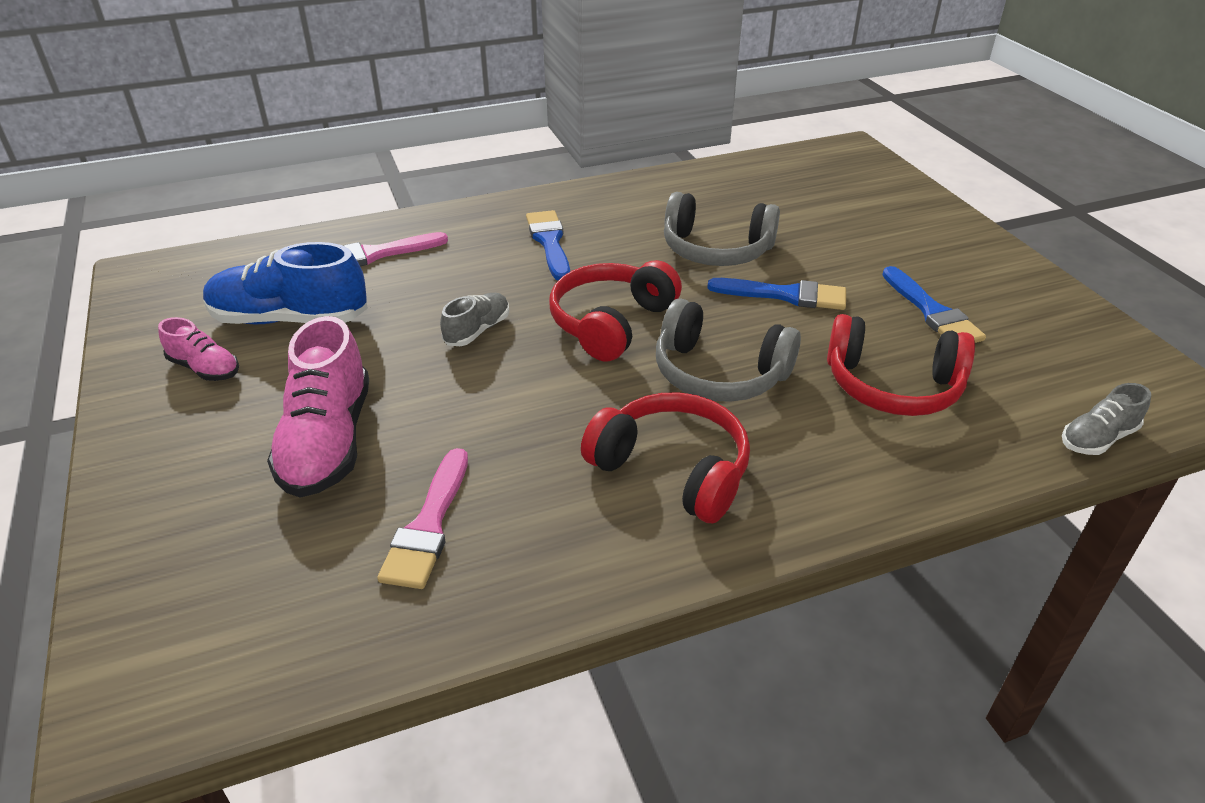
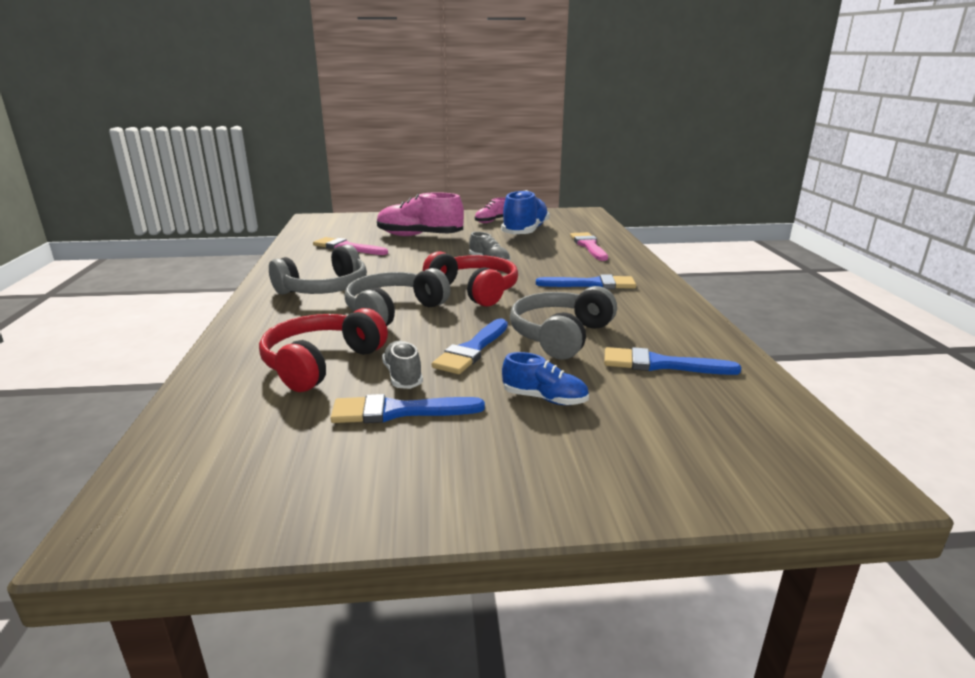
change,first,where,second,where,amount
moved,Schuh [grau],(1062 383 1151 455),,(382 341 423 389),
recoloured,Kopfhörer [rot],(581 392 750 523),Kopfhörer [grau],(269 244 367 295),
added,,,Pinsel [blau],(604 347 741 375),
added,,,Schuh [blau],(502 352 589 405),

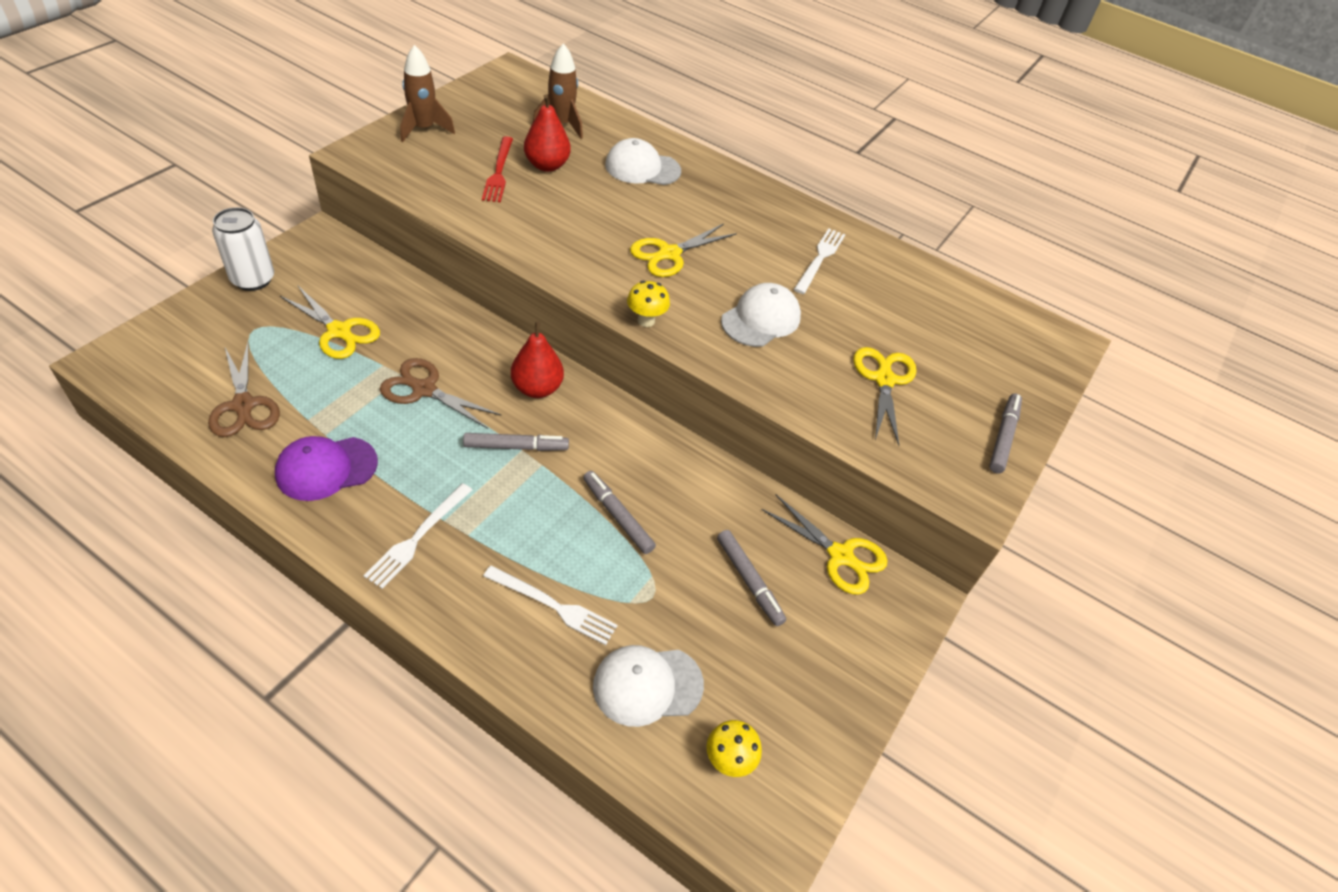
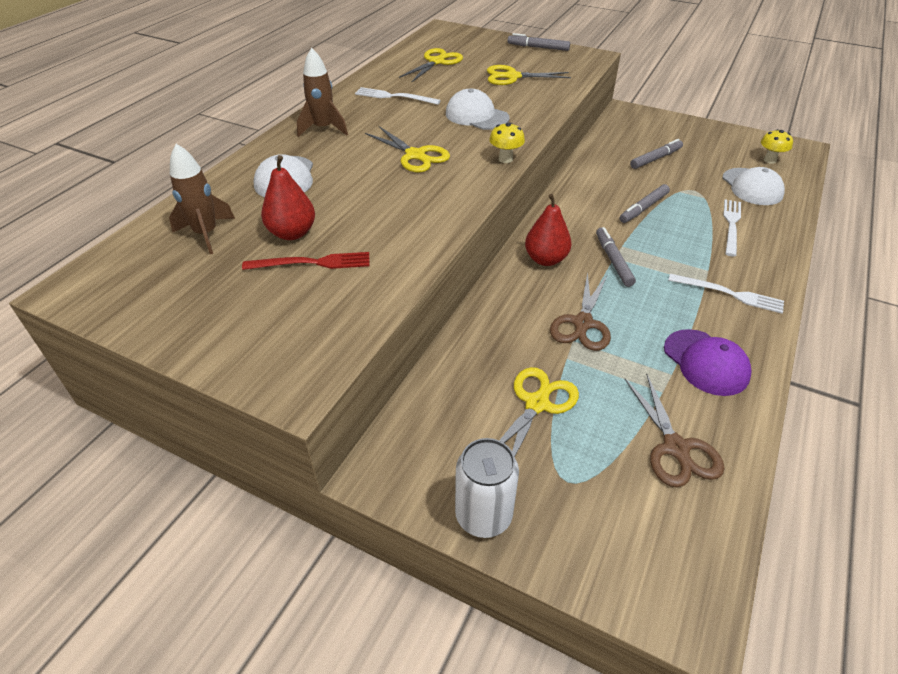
change,first,where,second,where,amount
moved,Rakete [braun],(400 45 455 142),,(297 48 348 137),
turned,Schere [braun],(208 342 280 437),,(625 374 724 487),105 degrees clockwise
moved,Schere [gelb],(762 495 887 595),,(399 48 463 82),

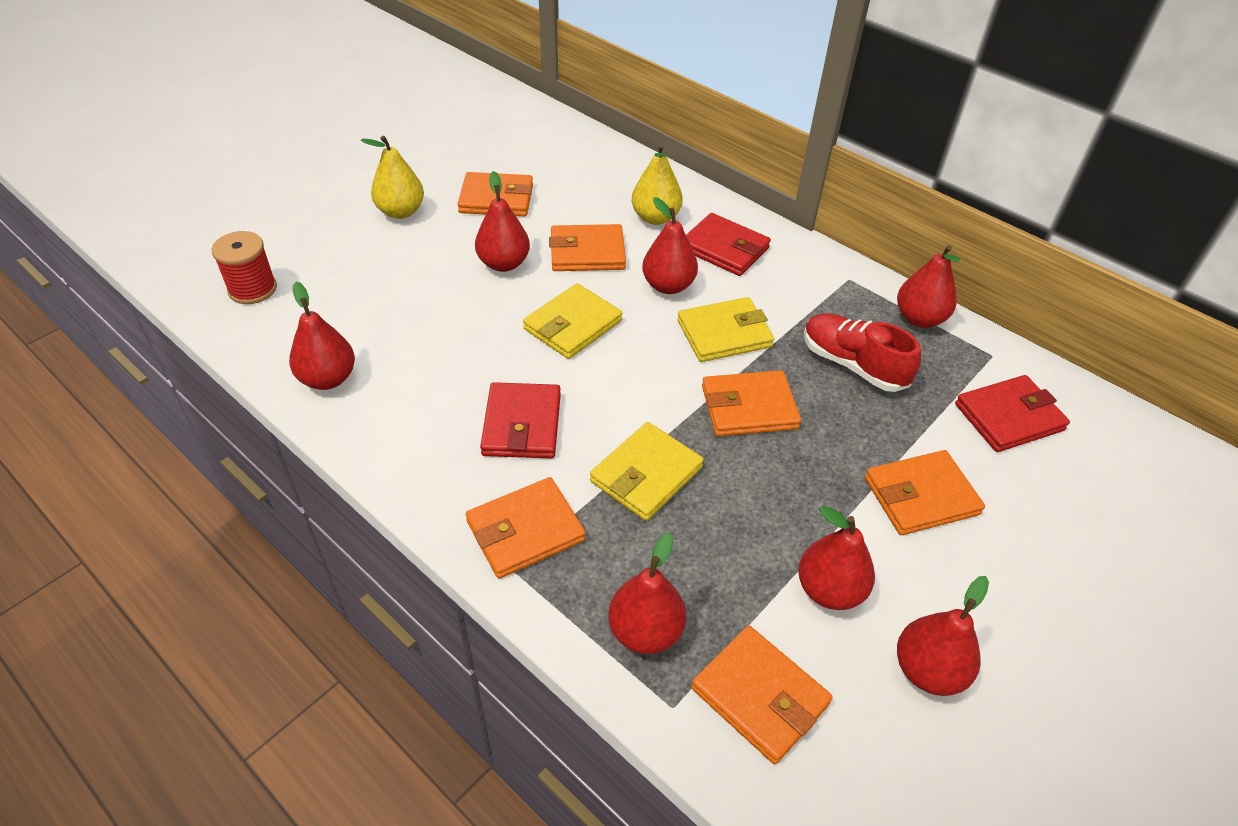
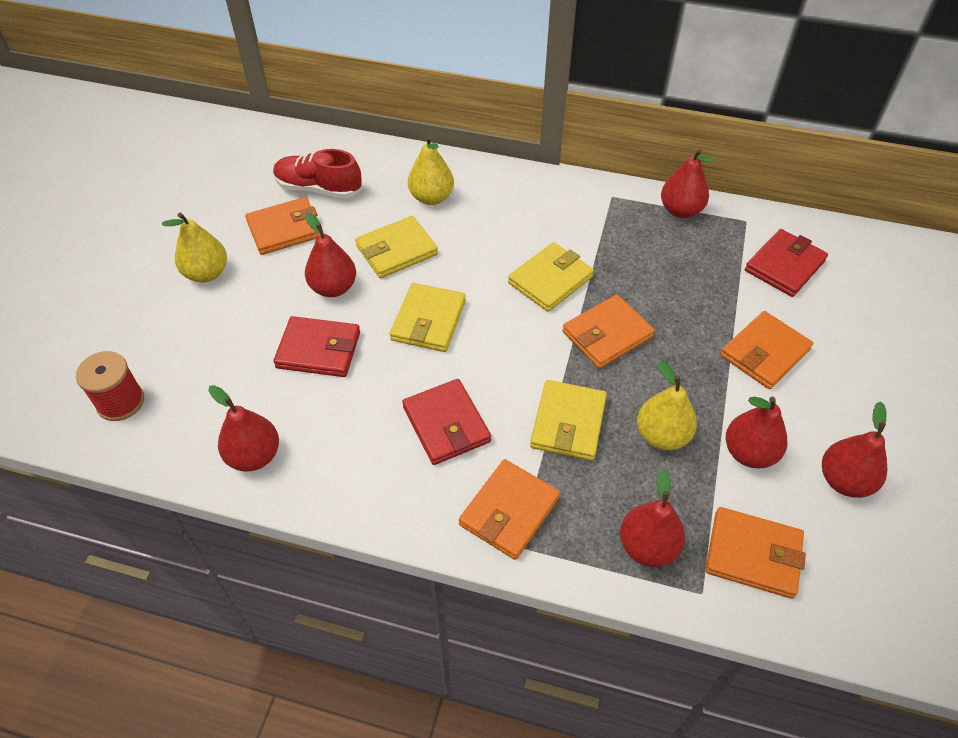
change,first,where,second,where,amount
removed,Birne [rot],(642 197 698 294),,,
moved,Geldbörse [rot],(686 213 771 276),,(273 316 360 377),
recoloured,Geldbörse [orange],(549 224 626 271),Geldbörse [gelb],(355 216 438 278),
moved,Schuh [rot],(804 313 921 392),,(273 149 362 199),
added,,,Birne [gelb],(637 361 697 450),

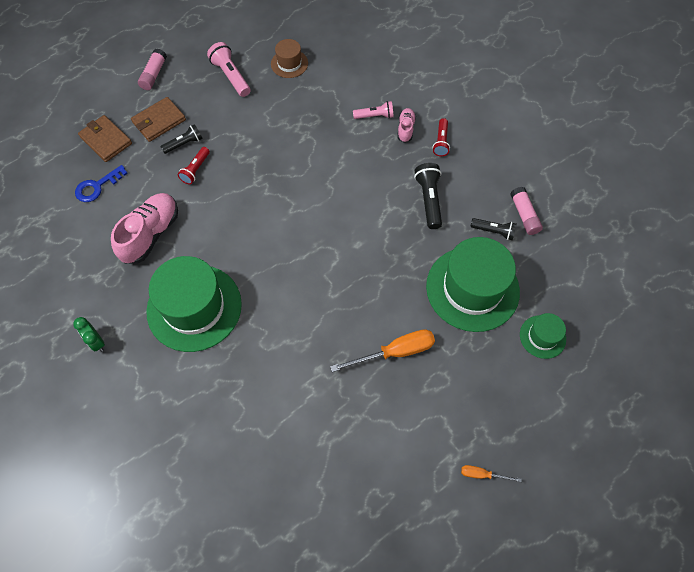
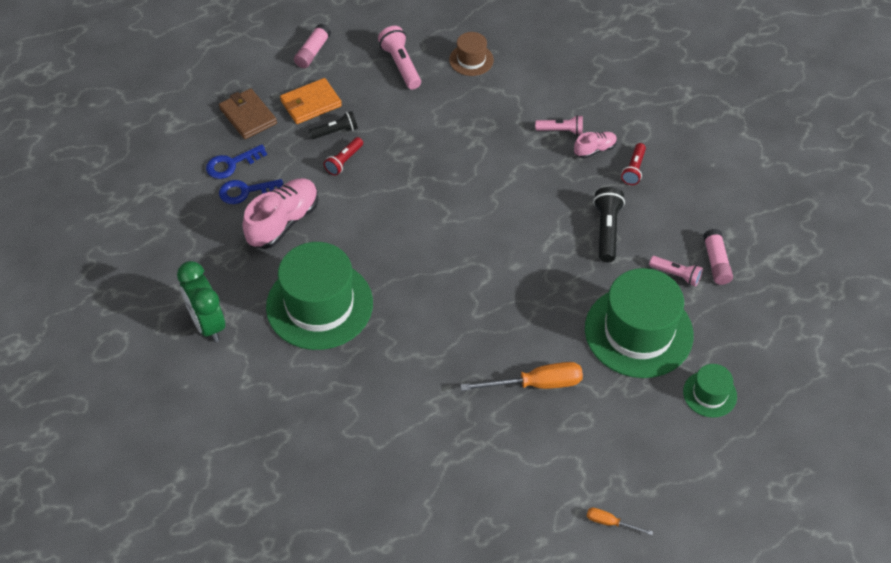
change,first,where,second,where,amount
recoloured,Geldbörse [braun],(131 97 186 142),Geldbörse [orange],(280 78 342 124),
turned,Schuh [rosa],(397 108 416 143),,(574 132 617 159),45 degrees clockwise
recoloured,Taschenlampe [schwarz],(470 218 517 240),Taschenlampe [rosa],(649 256 703 287),
resized,Wecker [grün],(73 317 105 352),,(177 261 225 342),x1.78
added,,,Schlüssel [blau],(219 179 283 204),

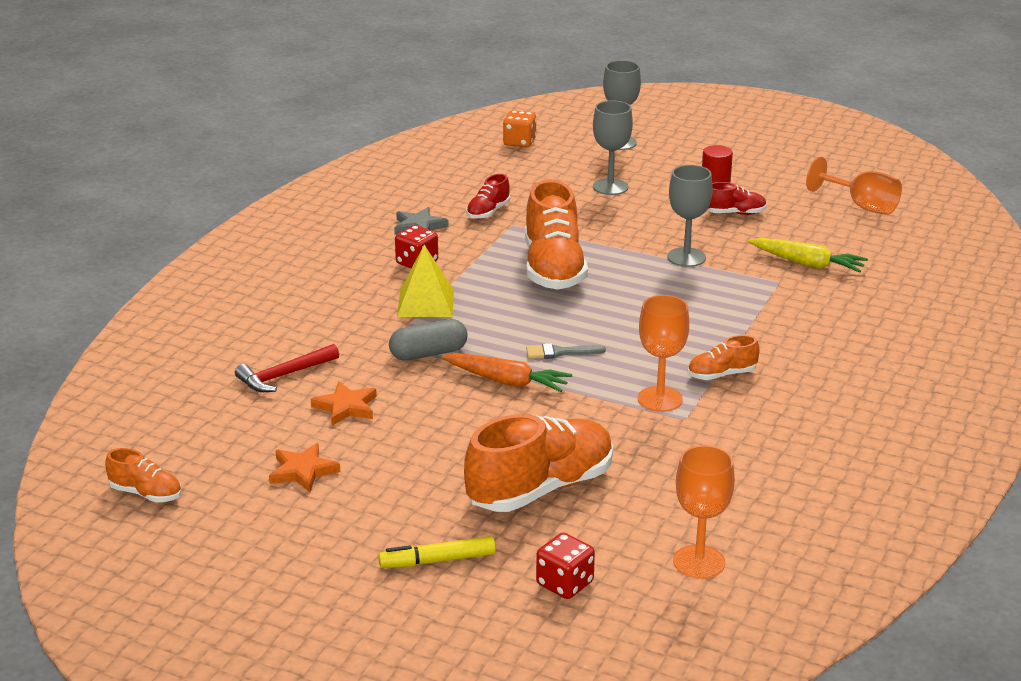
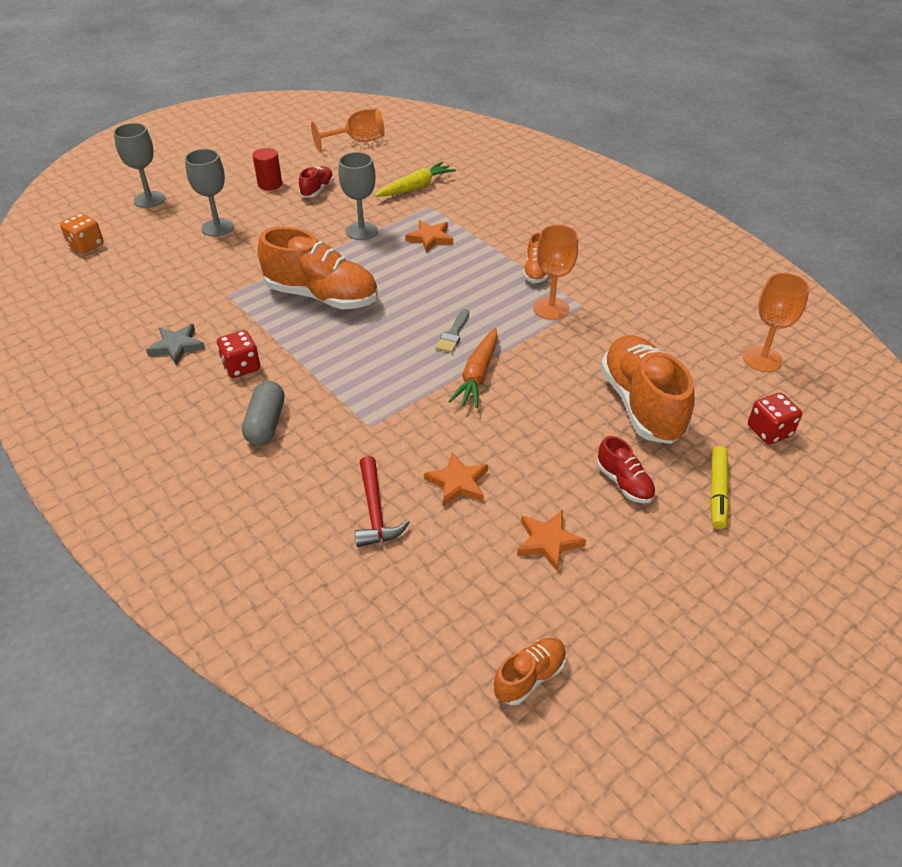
change,first,where,second,where,amount
moved,Schuh [rot],(466 174 510 219),,(597 436 656 503),
removed,Pyramide [gelb],(397 245 454 317),,,
moved,Kapsel [grau],(389 319 468 361),,(242 381 285 445),
turned,Karotte [orange],(441 353 572 392),,(448 328 498 408),150 degrees clockwise
added,,,Stern [orange],(405 220 453 252),

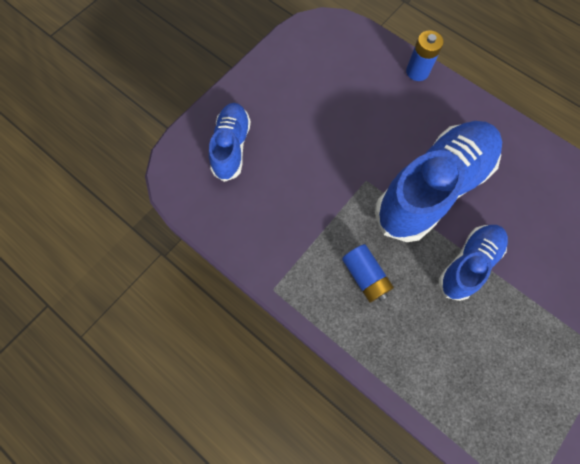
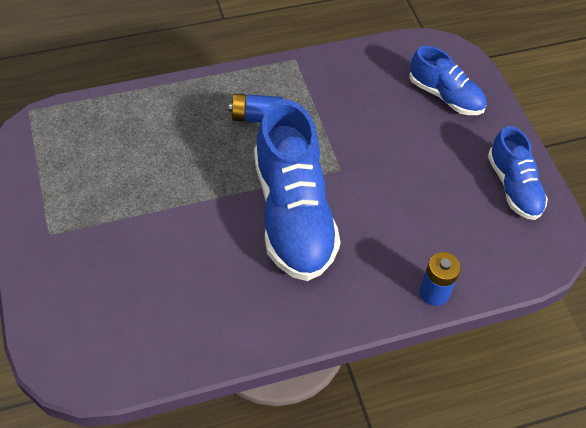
change,first,where,second,where,amount
moved,Schuh [blau],(439 225 508 301),,(488 126 548 220),

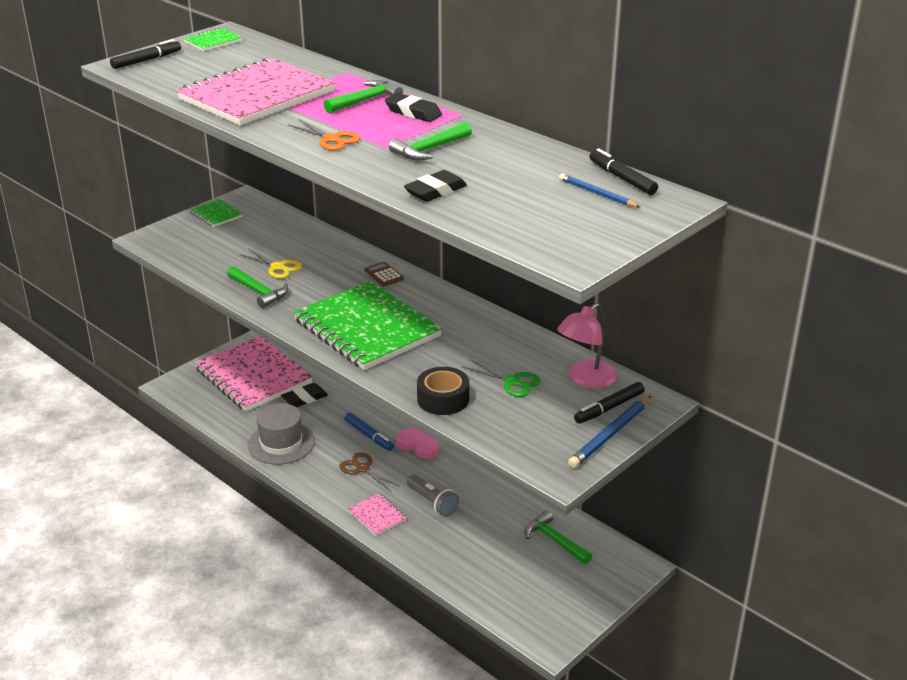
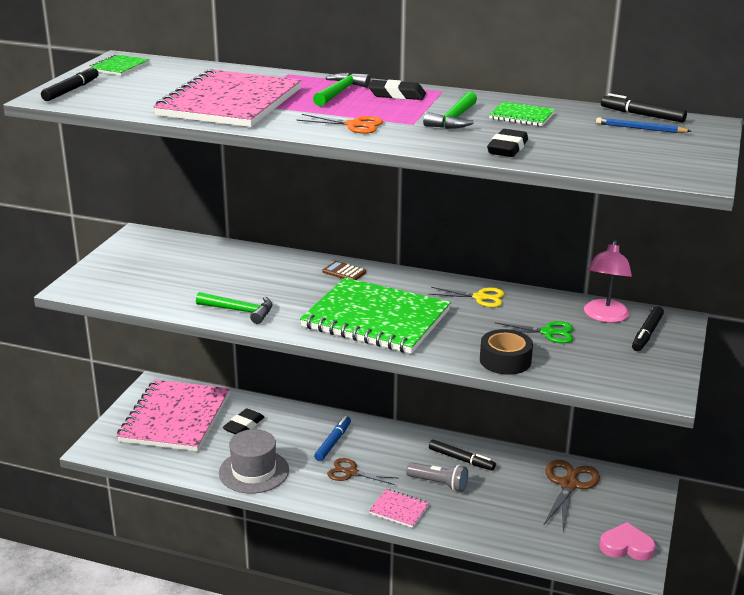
change,first,where,second,where,amount
moved,Notizbuch [grün],(190 199 243 227),,(489 102 555 126),
moved,Schere [gelb],(239 249 302 279),,(429 287 505 307),
turned,Notizbuch [rosa],(195 336 313 412),,(117 380 230 452),75 degrees clockwise
removed,Bleistift [blau],(568 396 651 468),,,
turned,Filzstift [blau],(344 413 394 451),,(314 416 351 461),90 degrees counterclockwise
moved,Herz [rosa],(396 428 439 459),,(599 522 656 560),
replaced,Hammer [grün],(524 510 592 564),Schere [braun],(543 460 600 531),
added,,,Filzstift [schwarz],(429 440 496 471),

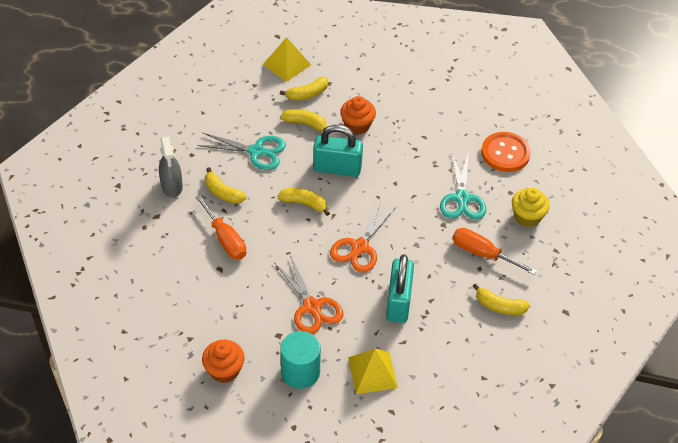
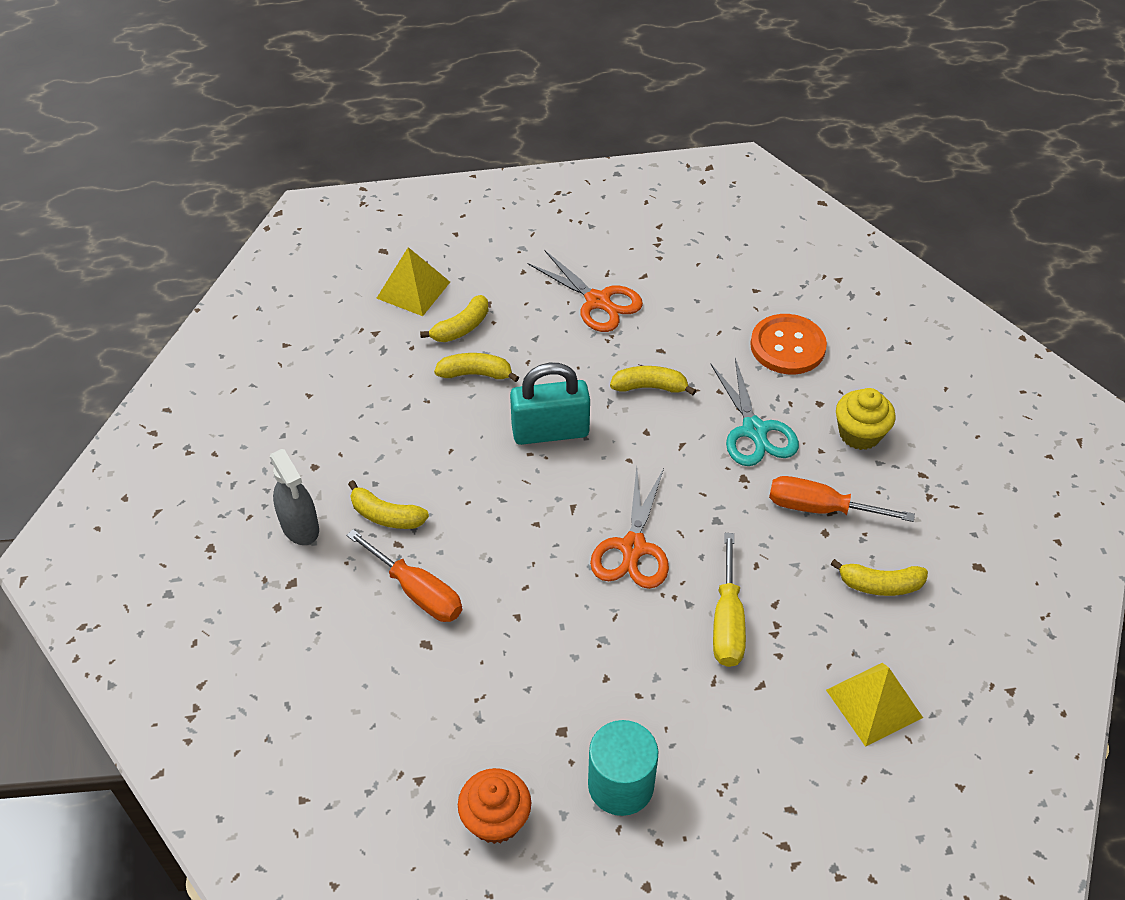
change,first,where,second,where,amount
removed,Muffin [orange],(340 96 376 135),,,
removed,Schere [türkis],(197 133 286 170),,,
moved,Banane [gelb],(277 188 330 216),,(610 366 696 395),
replaced,Vorhängeschloss [türkis],(386 254 414 323),Schraubenzieher [gelb],(713 533 746 667),
moved,Schere [orange],(275 255 344 334),,(528 251 643 332),
moved,Pyramide [gelb],(348 349 398 394),,(826 663 923 747),

